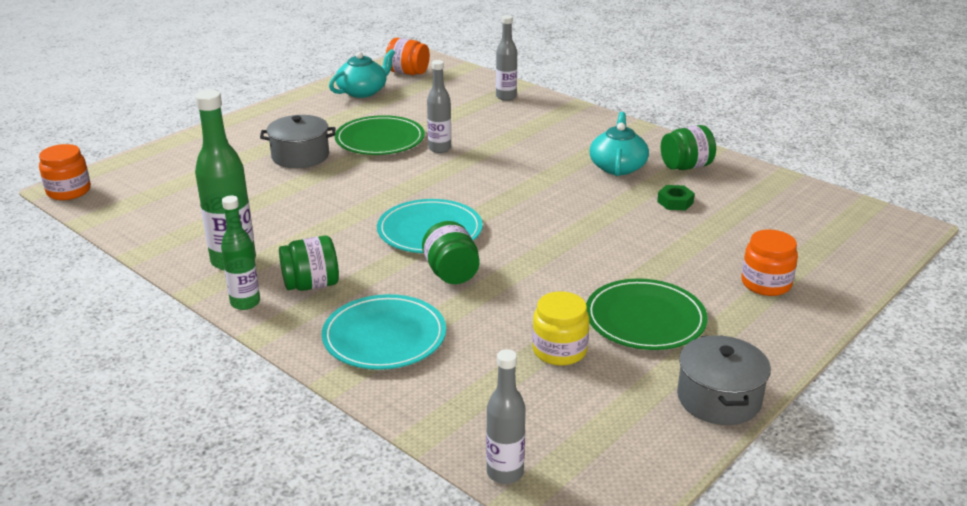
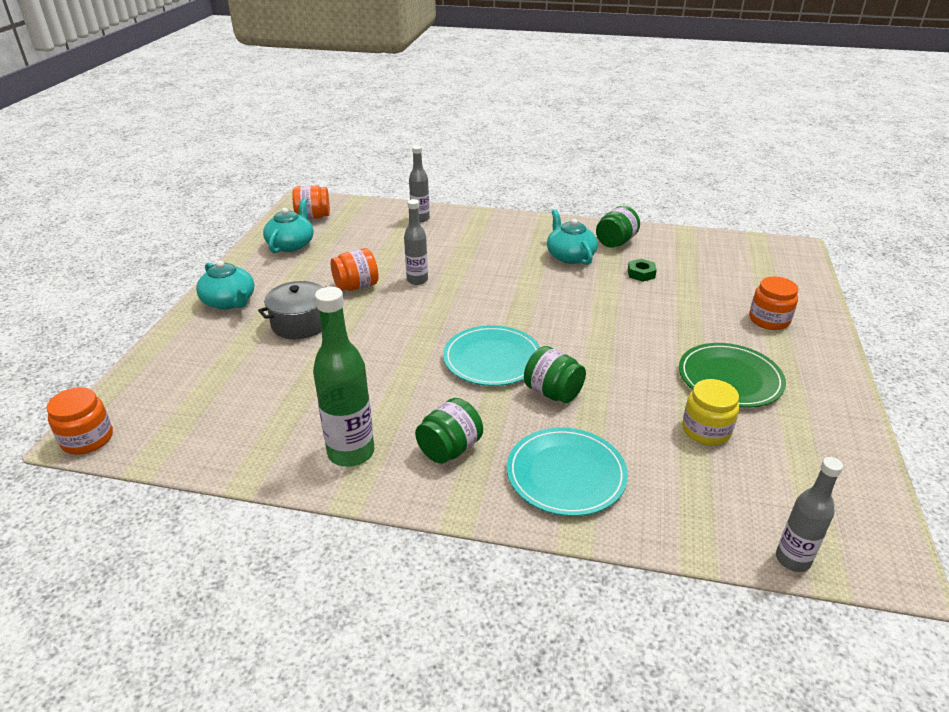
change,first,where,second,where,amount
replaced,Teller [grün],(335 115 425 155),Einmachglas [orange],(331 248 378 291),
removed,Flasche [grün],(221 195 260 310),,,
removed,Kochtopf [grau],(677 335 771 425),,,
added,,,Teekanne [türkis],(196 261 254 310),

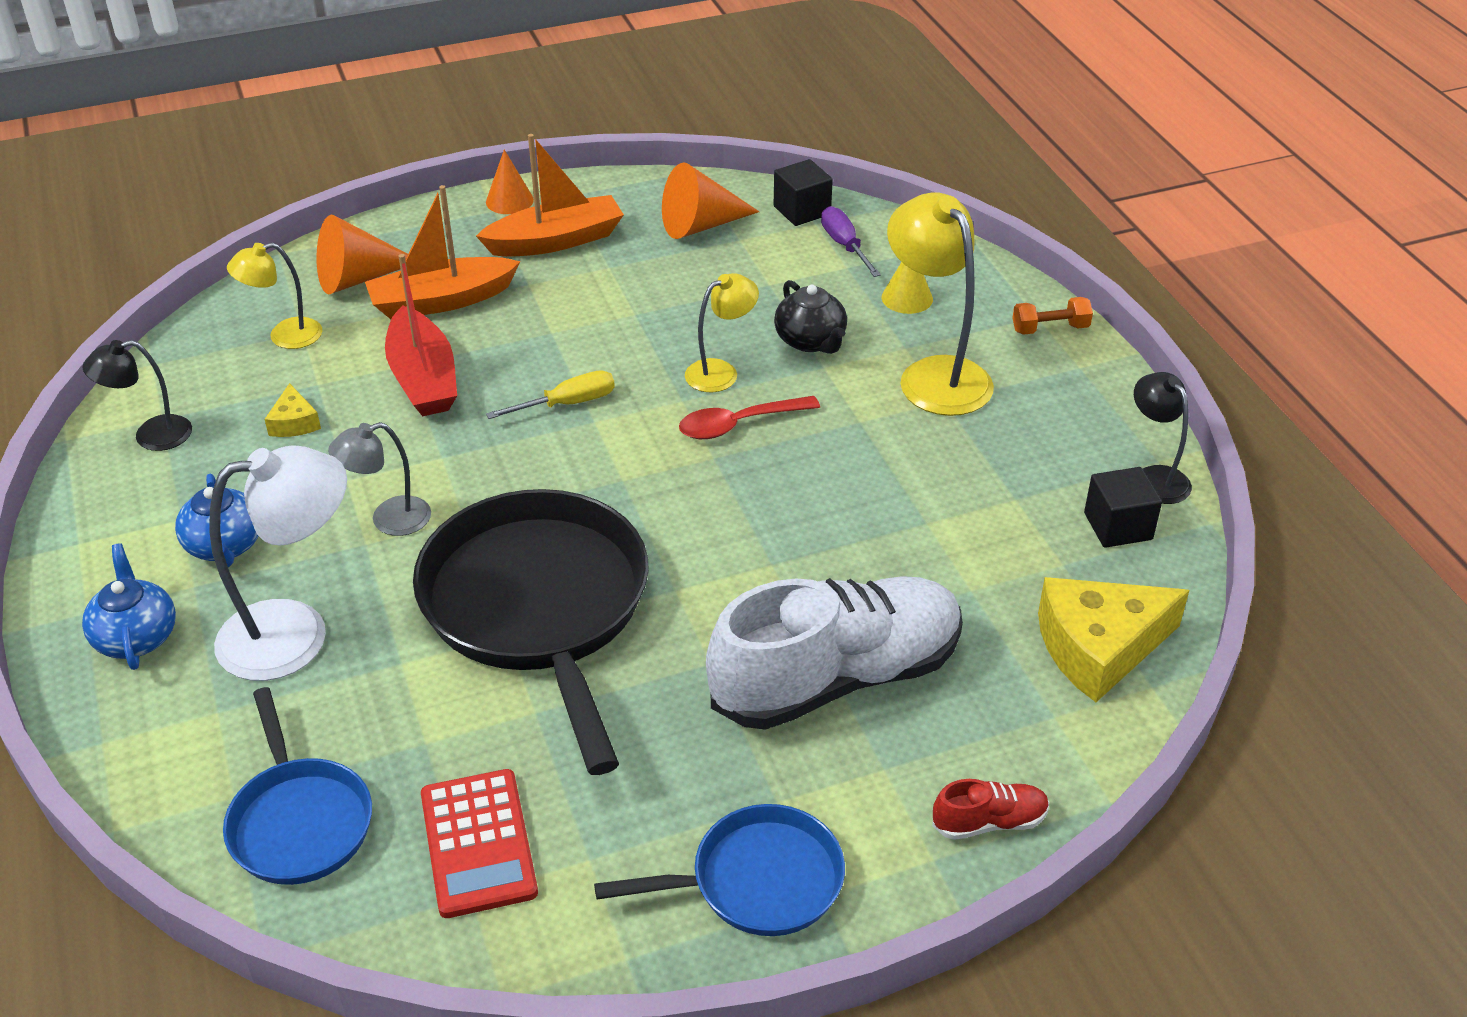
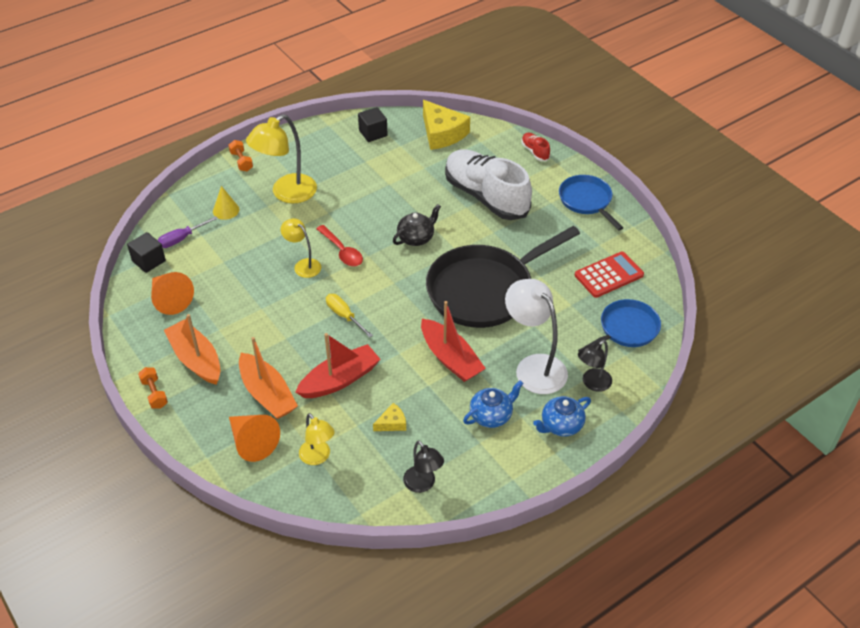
change,first,where,second,where,amount
replaced,Kegel [orange],(486 150 534 214),Hantel [orange],(138 367 168 409),
moved,Teekanne [schwarz],(774 280 847 354),,(393 204 441 246),
moved,Lampe [schwarz],(1134 372 1192 504),,(578 340 612 392),
replaced,Lampe [grau],(328 422 431 536),Boot [rot],(421 301 486 382),

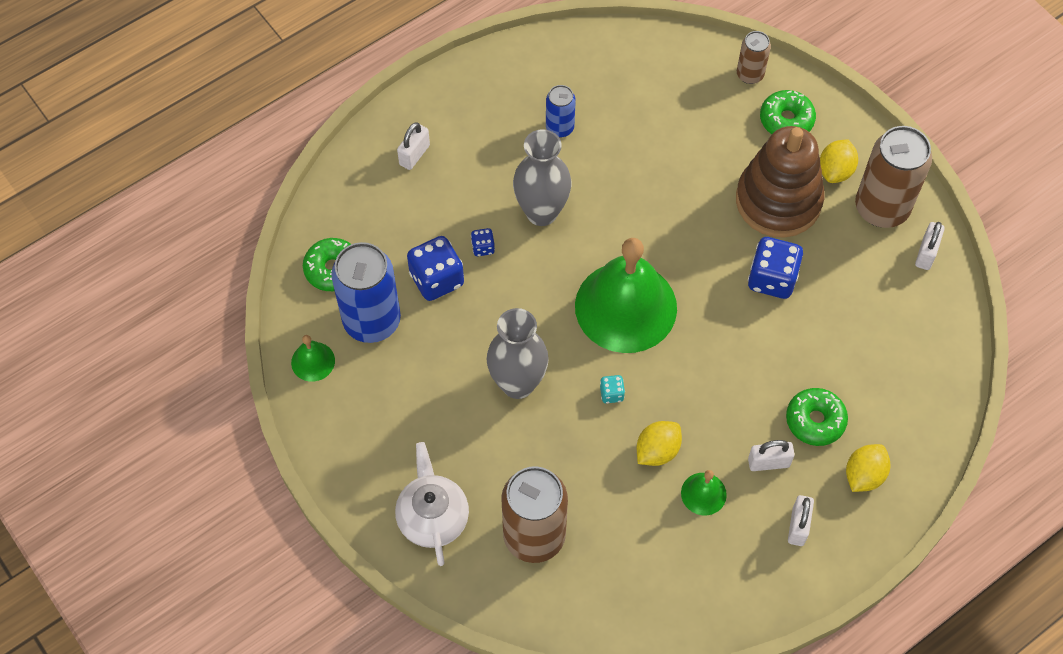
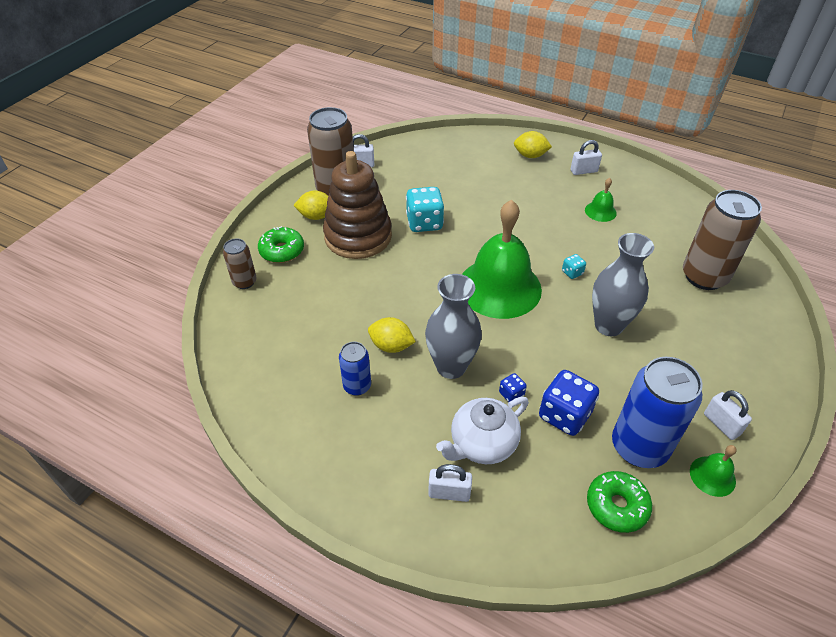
change,first,where,second,where,amount
recoloured,Spielwürfel [blau],(748 237 803 299),Spielwürfel [türkis],(406 187 444 232),
removed,Donut [grün],(786 388 848 446),,,
moved,Zitrone [gelb],(637 421 682 466),,(368 317 416 353),
moved,Vorhängeschloss [weiß],(748 440 795 471),,(704 390 752 440),
moved,Teekanne [weiß],(395 442 469 566),,(436 397 529 464),

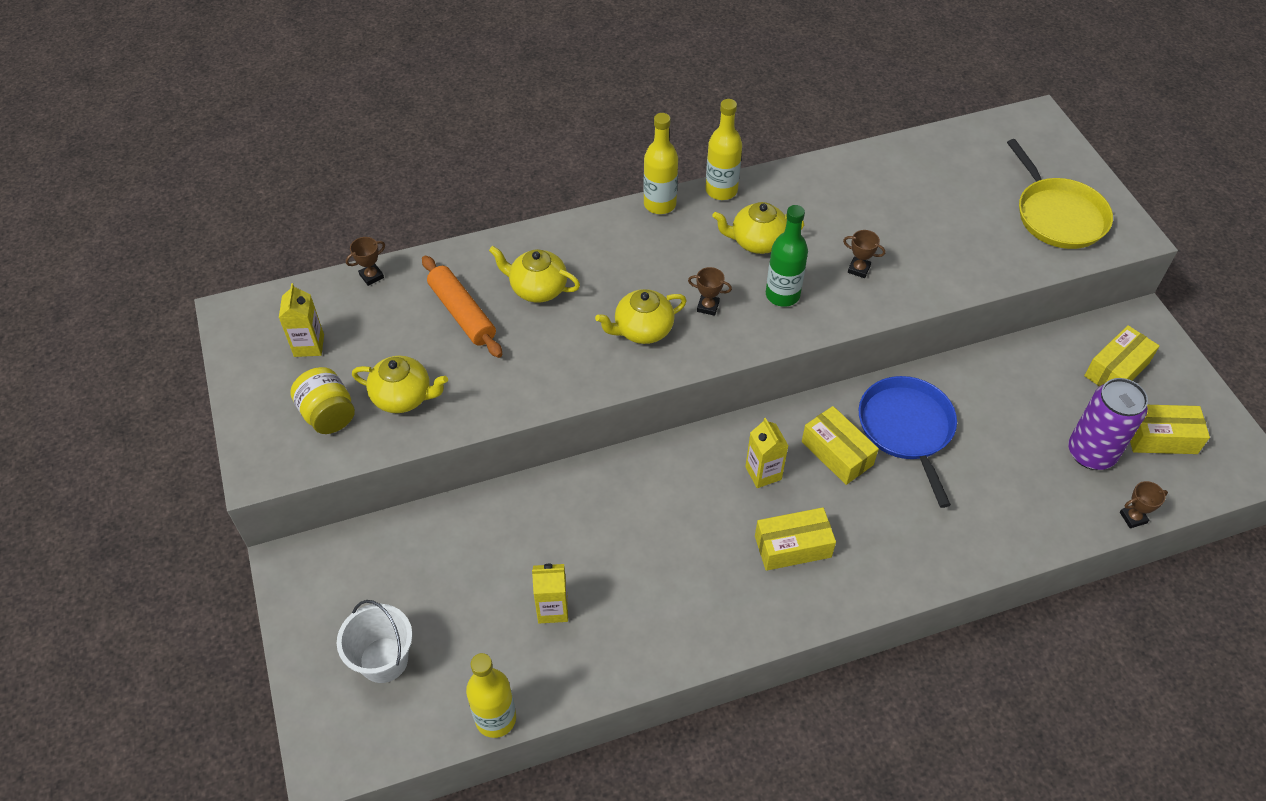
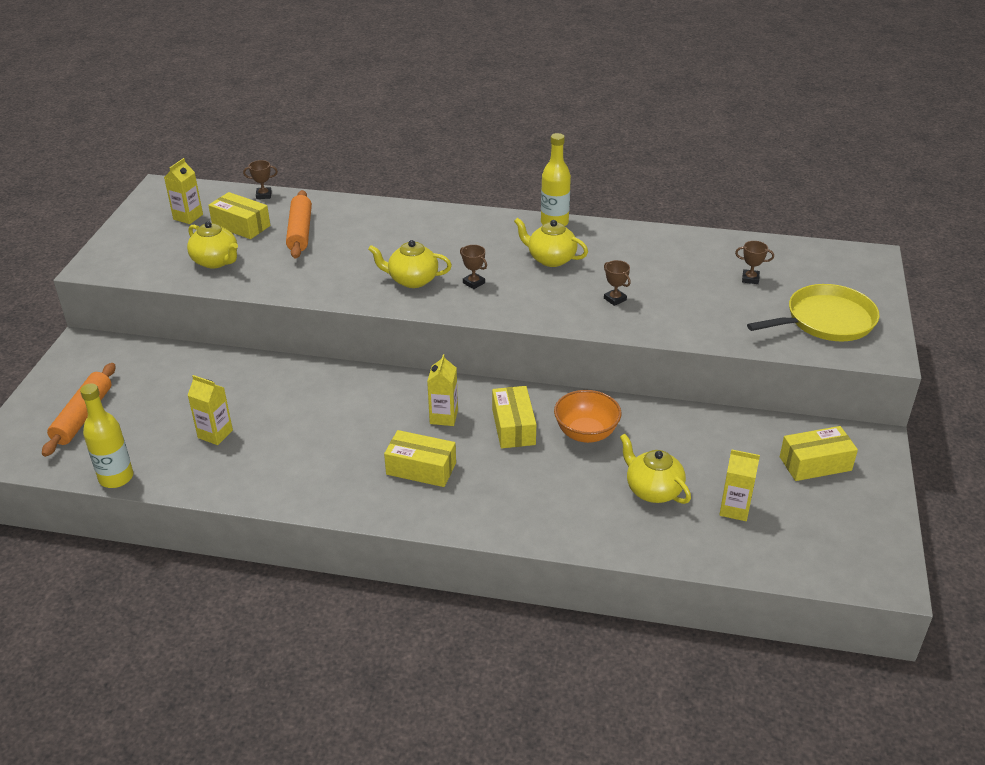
change,first,where,second,where,amount
removed,Flasche [gelb],(643 113 678 214),,,
turned,Pfanne [gelb],(1007 139 1113 249),,(747 284 879 341),120 degrees counterclockwise
removed,Flasche [grün],(766 205 808 307),,,
moved,Teekanne [gelb],(489 246 580 303),,(620 434 691 504),
removed,Einmachglas [gelb],(290 367 355 434),,,
replaced,Pfanne [blau],(859 376 957 508),Schüssel [orange],(554 390 621 443),
replaced,Dose [lila],(1068 378 1148 470),Getränkekarton [gelb],(719 449 760 521),
moved,Schachtel [gelb],(1130 405 1210 454),,(208 192 270 239),
moved,Pokal [braun],(1120 481 1168 528),,(735 241 774 284),
replaced,Eimer [weiß],(337 600 412 683),Nudelholz [orange],(42 363 115 457),

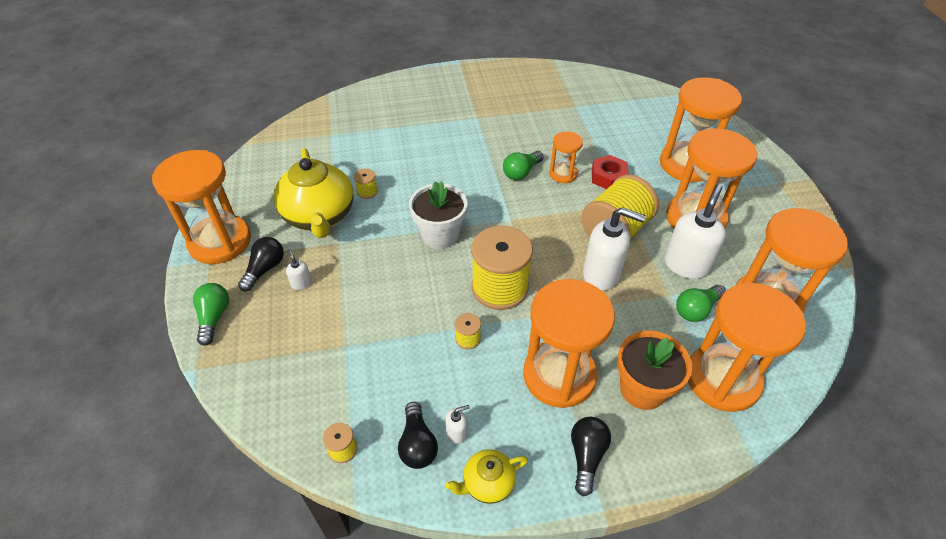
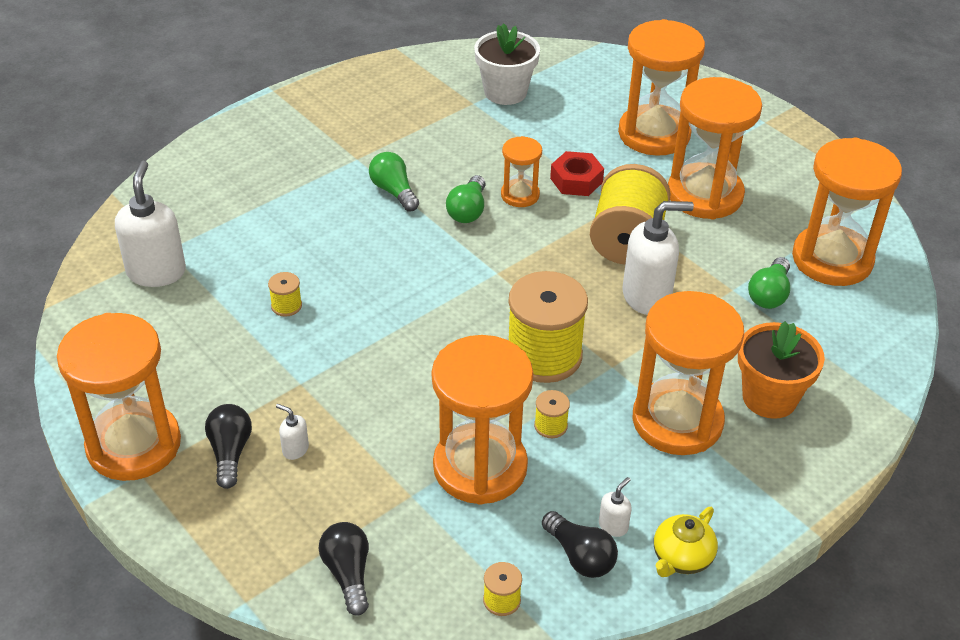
change,first,where,second,where,amount
removed,Teekanne [gelb],(274 148 354 238),,,
moved,Blumentopf [weiß],(409 181 468 249),,(474 23 540 105),
moved,Seifenspender [weiß],(664 184 726 279),,(115 161 186 287),
moved,Glühbirne [grün],(193 283 229 346),,(369 152 419 212),
moved,Sanduhr [orange],(688 283 806 412),,(432 335 533 505),
moved,Glühbirne [schwarz],(571 417 611 496),,(318 522 369 615),

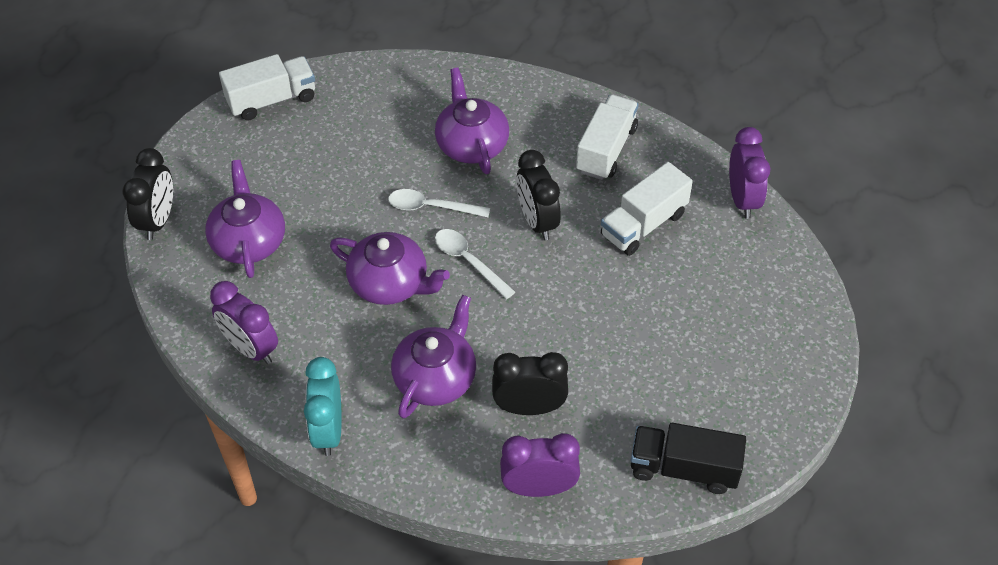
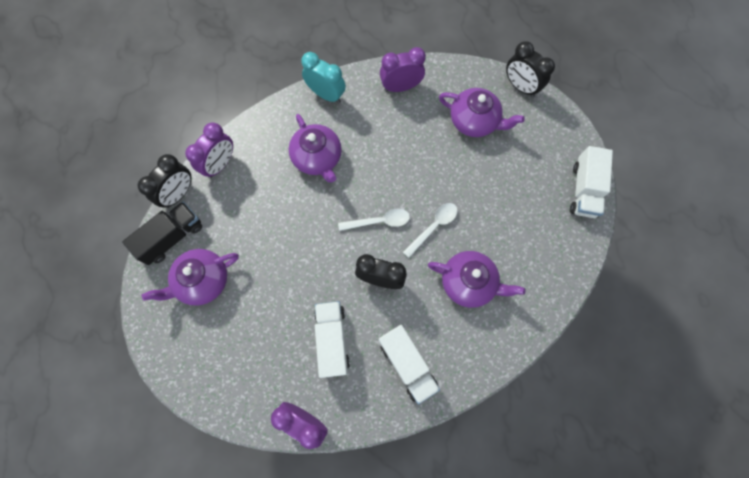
change,first,where,second,where,amount
moved,Teekanne [lila],(330 232 450 305),,(142 249 239 306),
moved,Wecker [schwarz],(492 352 568 415),,(137 154 192 208),

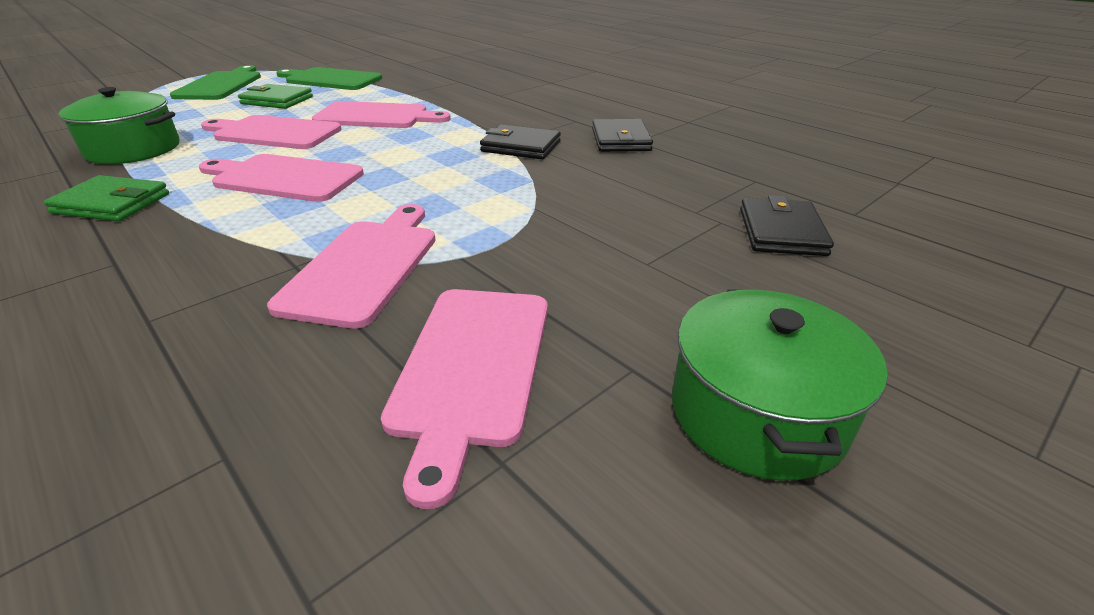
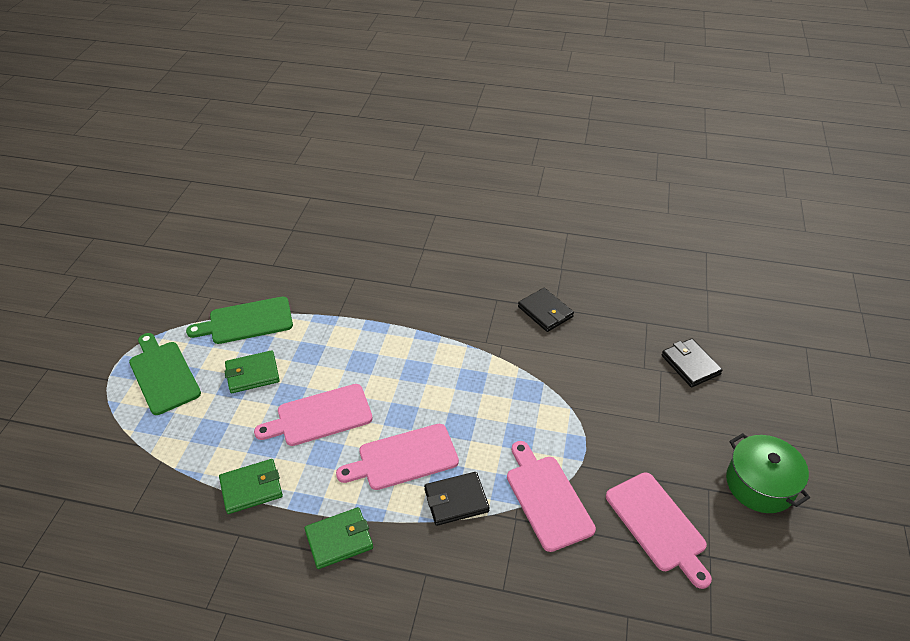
change,first,where,second,where,amount
replaced,Kochtopf [grün],(58 87 179 164),Geldbörse [grün],(219 459 283 514),
removed,Schneidebrett [rosa],(312 101 451 128),,,
moved,Geldbörse [schwarz],(480 124 561 159),,(424 472 490 526),

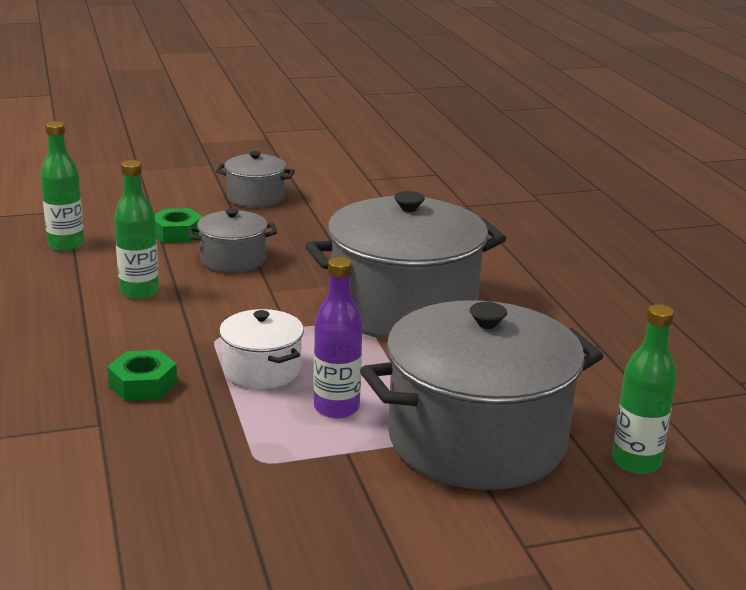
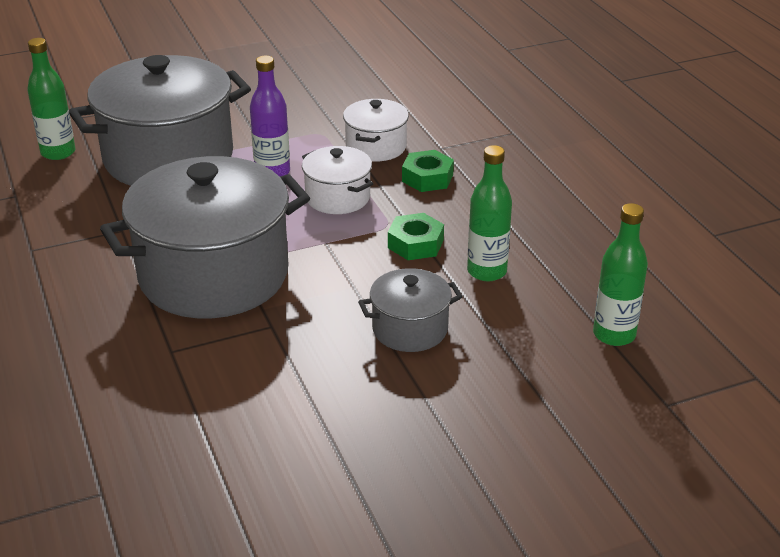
change,first,where,second,where,amount
removed,Kochtopf [grau],(216 151 295 208),,,
moved,Sechskantmutter [grün],(155 208 203 243),,(388 213 444 260),
added,,,Kochtopf [weiß],(343 99 409 162),

